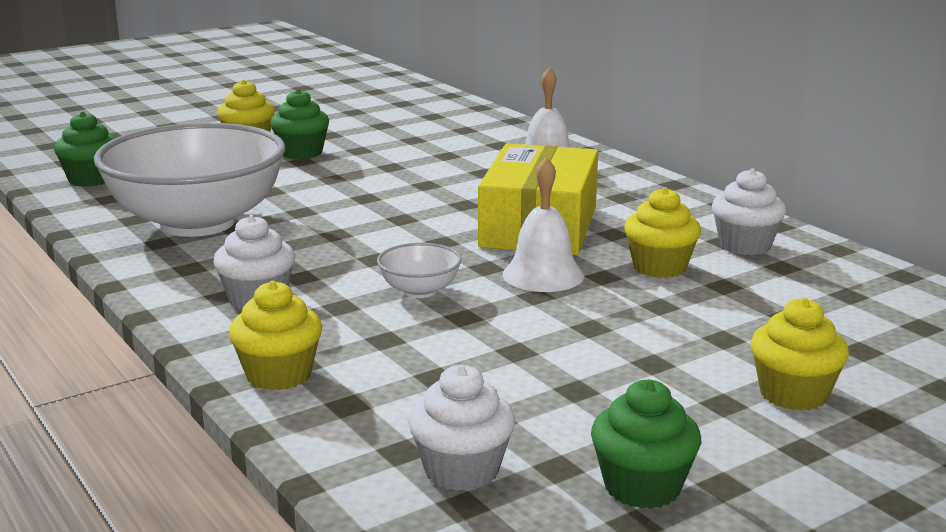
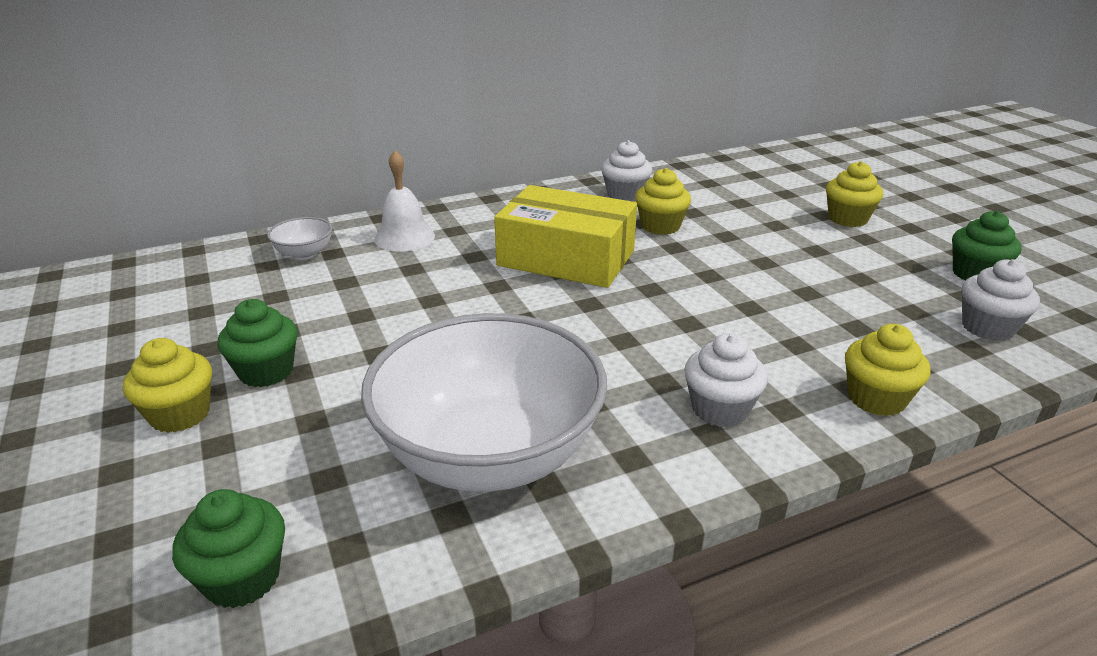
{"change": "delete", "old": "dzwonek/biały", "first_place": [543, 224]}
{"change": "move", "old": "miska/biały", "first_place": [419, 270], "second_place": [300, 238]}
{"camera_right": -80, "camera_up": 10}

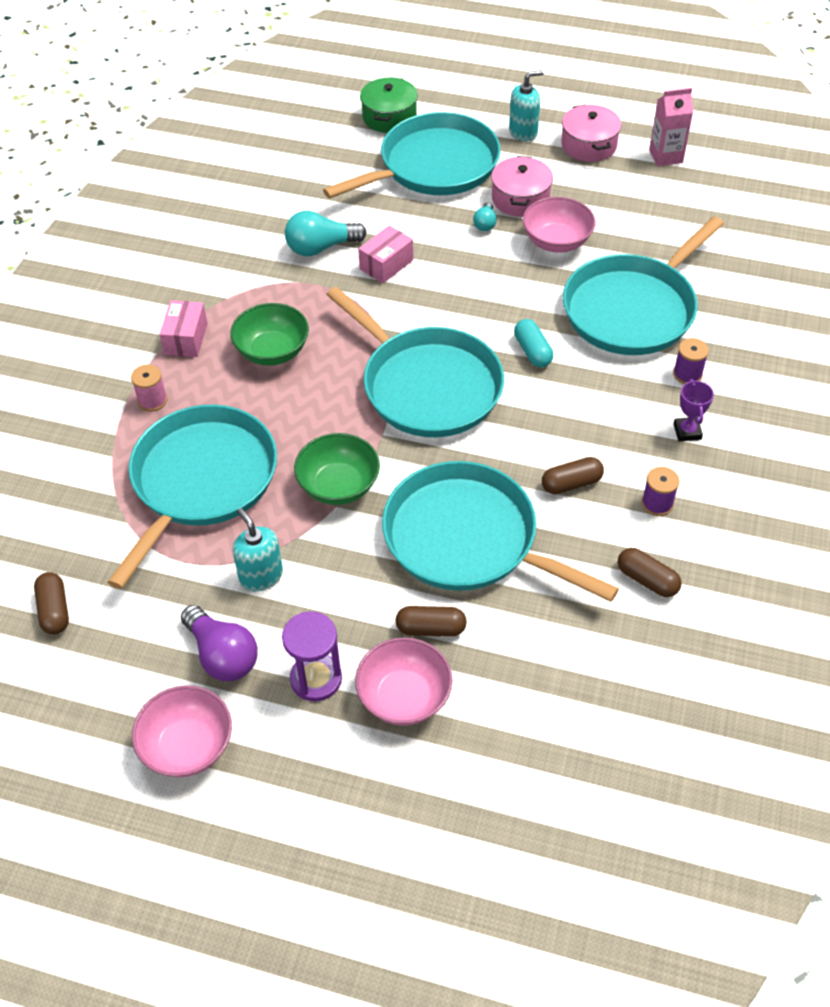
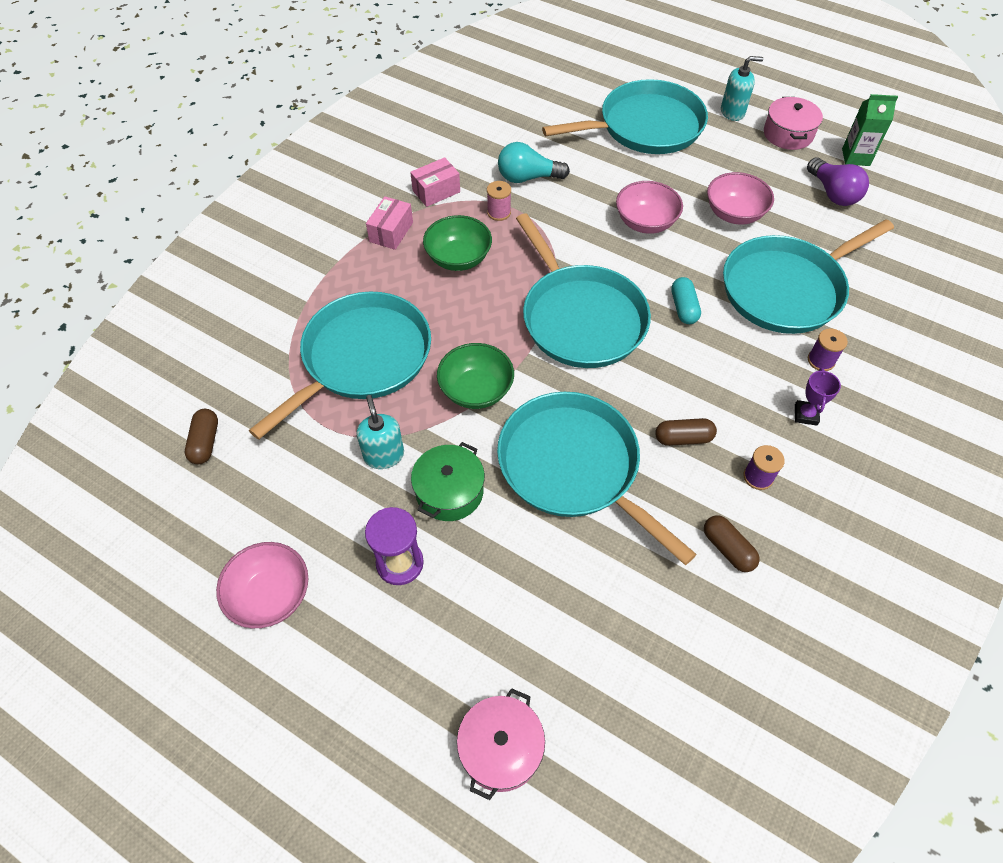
{"change": "move", "old": "garnek/zielony", "first_place": [389, 105], "second_place": [448, 481]}
{"change": "recolor", "old": "karton mleka/różowy", "new": "karton mleka/zielony", "first_place": [671, 127], "second_place": [870, 130]}
{"change": "move", "old": "garnek/różowy", "first_place": [522, 186], "second_place": [501, 744]}
{"change": "delete", "old": "żarówka/turkusowy", "first_place": [485, 216]}
{"change": "move", "old": "pudełko/różowy", "first_place": [385, 254], "second_place": [435, 182]}
{"change": "move", "old": "szpulka/różowy", "first_place": [149, 388], "second_place": [499, 201]}
{"change": "move", "old": "żarówka/fioletowy", "first_place": [219, 643], "second_place": [838, 181]}
{"change": "delete", "old": "kapsułka/brązowy", "first_place": [431, 621]}
{"change": "move", "old": "miska/różowy", "first_place": [403, 681], "second_place": [649, 207]}
{"camera_right": 15, "camera_up": 5}

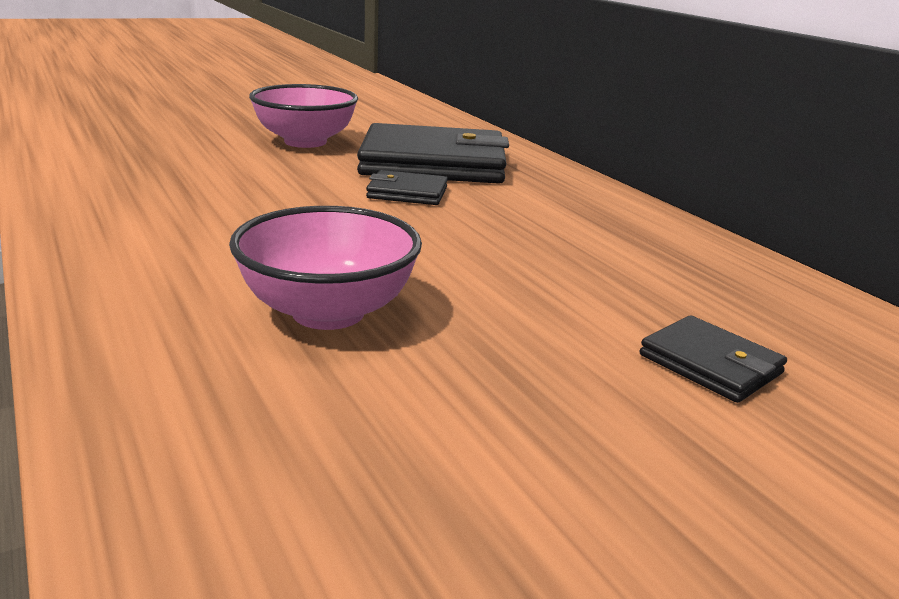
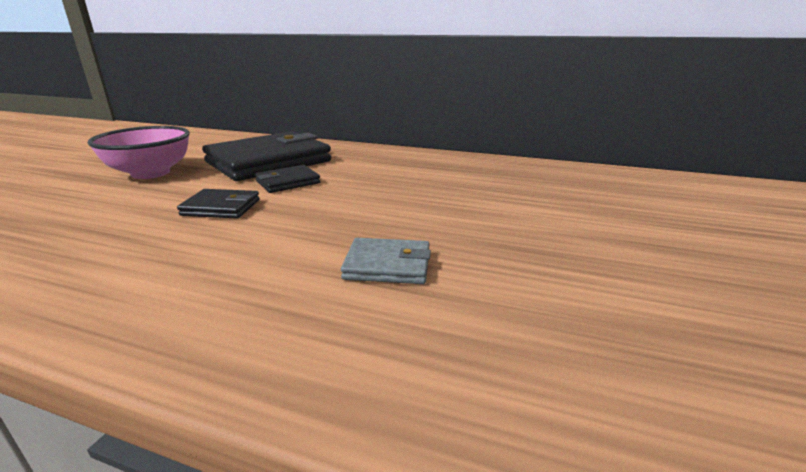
{"change": "replace", "old": "miska/różowy", "new": "portfel/szary", "first_place": [325, 268], "second_place": [386, 261]}
{"change": "move", "old": "portfel/czarny", "first_place": [713, 359], "second_place": [218, 203]}
{"camera_right": -40, "camera_up": 0}

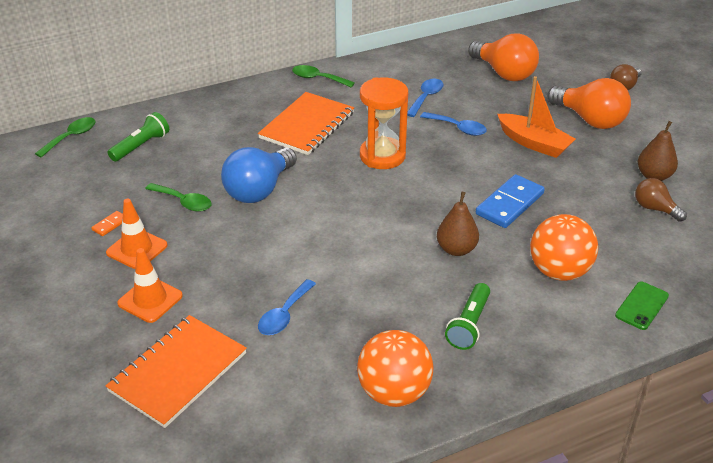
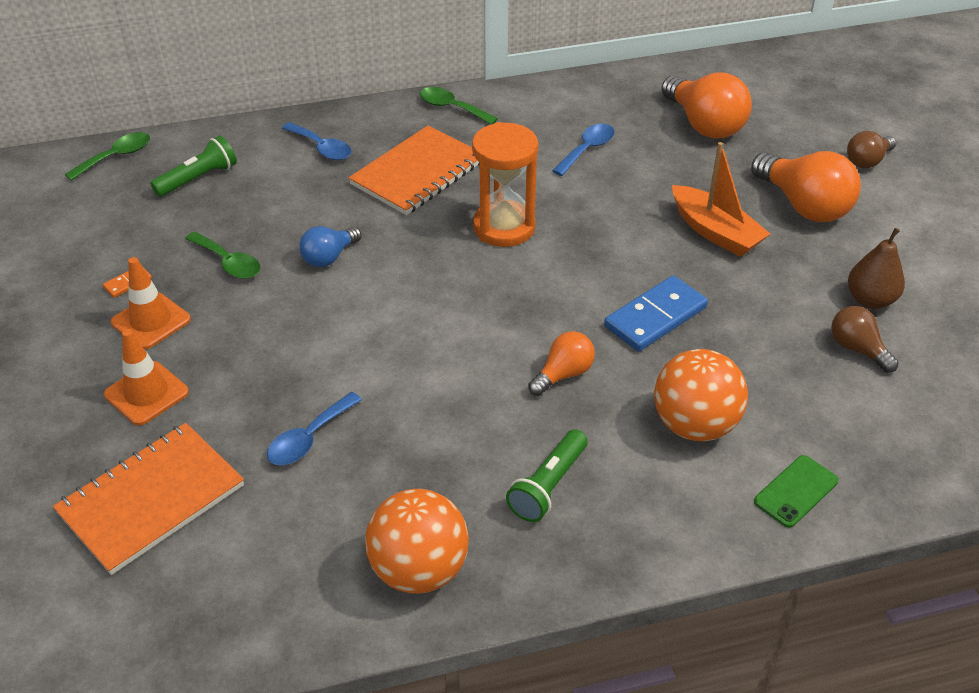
{"change": "move", "old": "łyżka/niebieski", "first_place": [453, 124], "second_place": [317, 141]}
{"change": "resize", "old": "żarówka/niebieski", "first_place": [259, 175], "second_place": [330, 246], "factor": 0.56}
{"change": "replace", "old": "gruszka/brązowy", "new": "żarówka/pomarańczowy", "first_place": [458, 224], "second_place": [561, 363]}
{"camera_right": 10, "camera_up": 5}

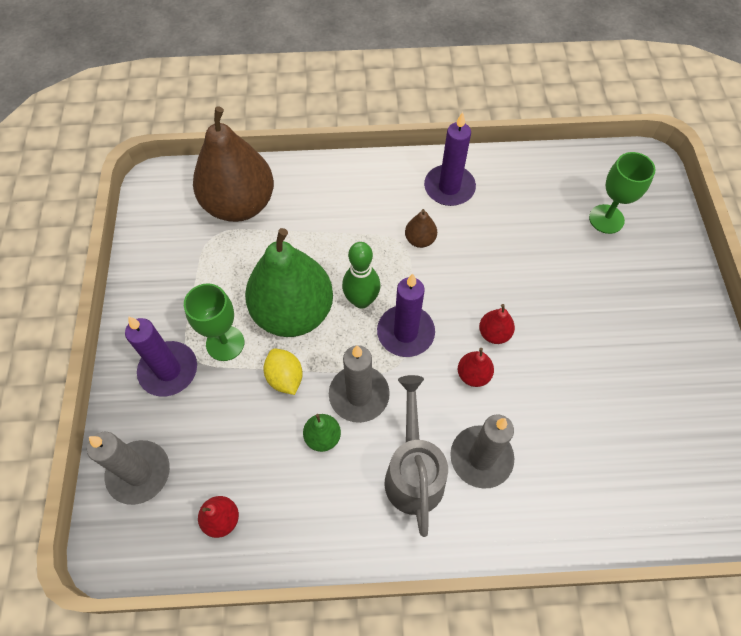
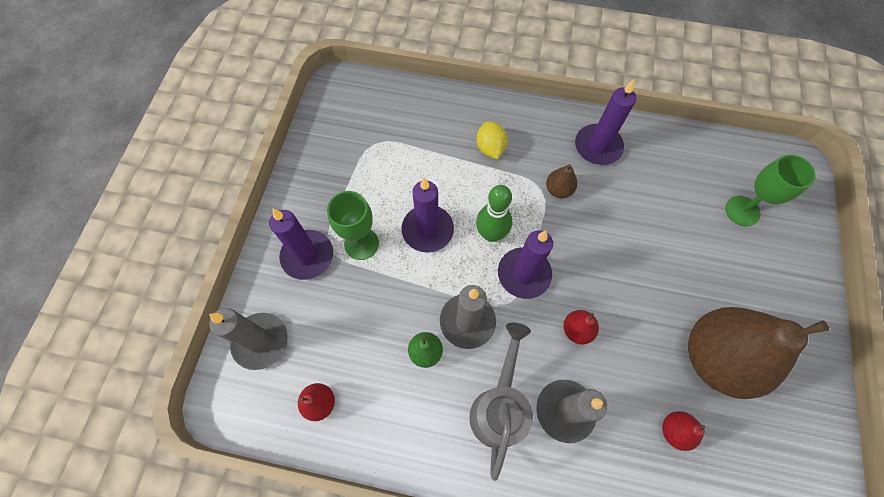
{"change": "move", "old": "gruszka/brązowy", "first_place": [233, 164], "second_place": [758, 353]}
{"change": "replace", "old": "gruszka/zielony", "new": "świeca/fioletowy", "first_place": [289, 282], "second_place": [427, 215]}
{"change": "move", "old": "gruszka/czerwony", "first_place": [497, 324], "second_place": [683, 431]}
{"change": "move", "old": "cytryna/żółty", "first_place": [283, 372], "second_place": [492, 140]}
{"camera_right": 15, "camera_up": 5}

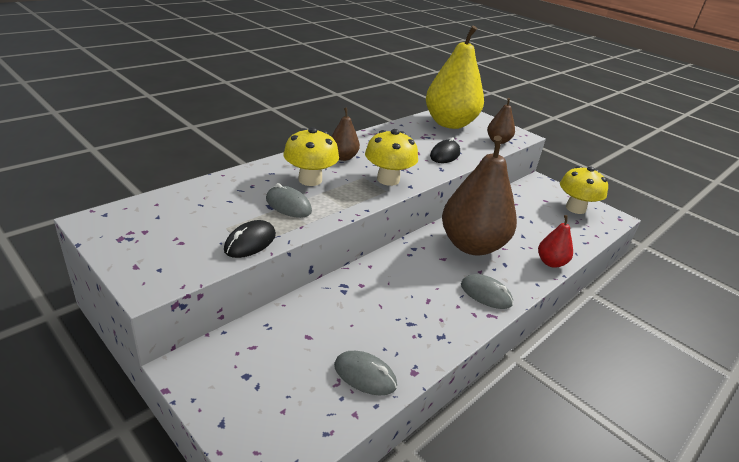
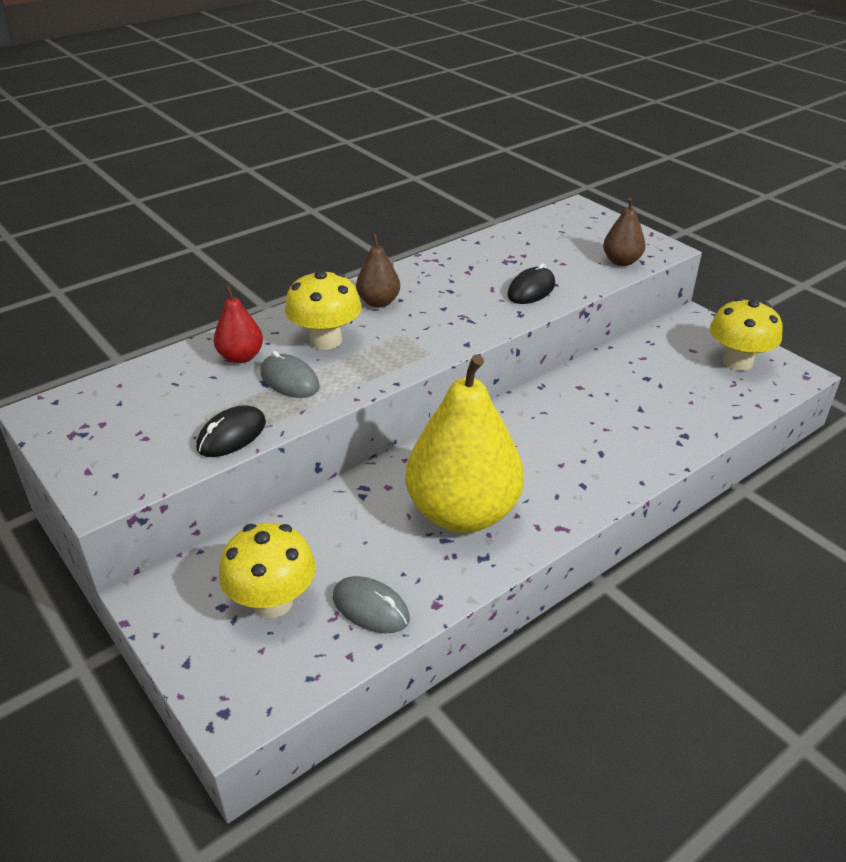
{"change": "move", "old": "gruszka/żółty", "first_place": [455, 77], "second_place": [465, 443]}
{"change": "move", "old": "grzyb/żółty", "first_place": [391, 157], "second_place": [267, 570]}
{"change": "delete", "old": "gruszka/brązowy", "first_place": [479, 195]}
{"change": "move", "old": "gruszka/czerwony", "first_place": [555, 241], "second_place": [238, 324]}
{"change": "delete", "old": "myszka/szary", "first_place": [487, 291]}
{"camera_right": 10, "camera_up": 5}

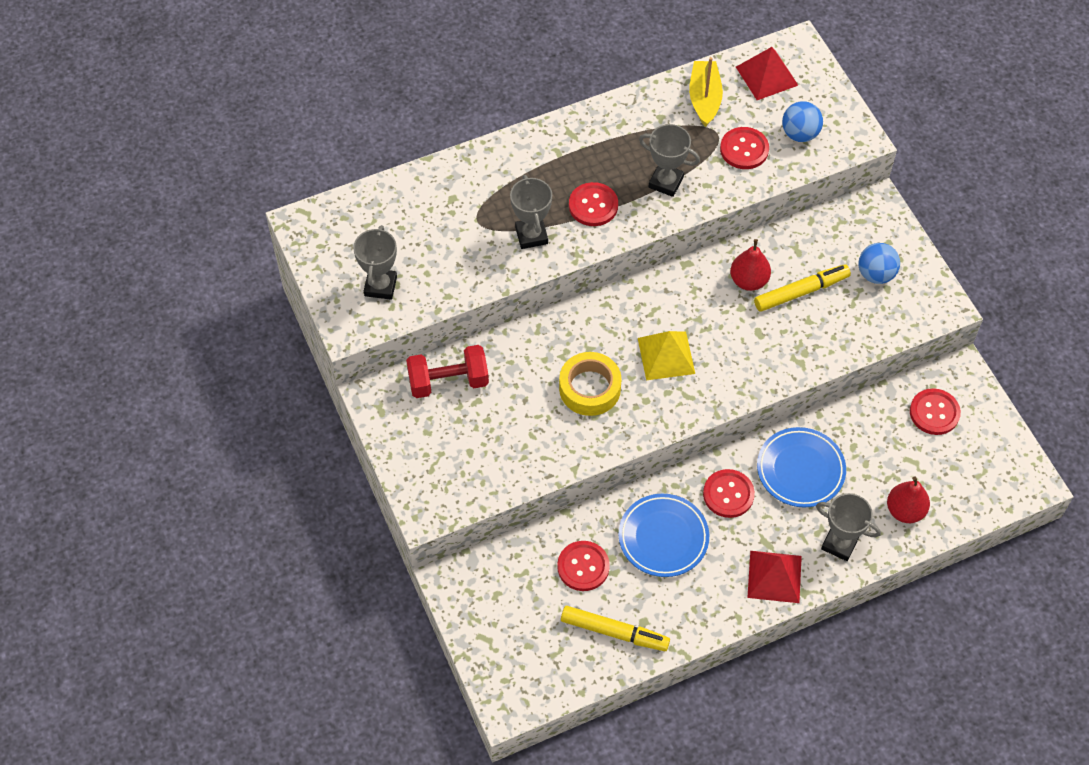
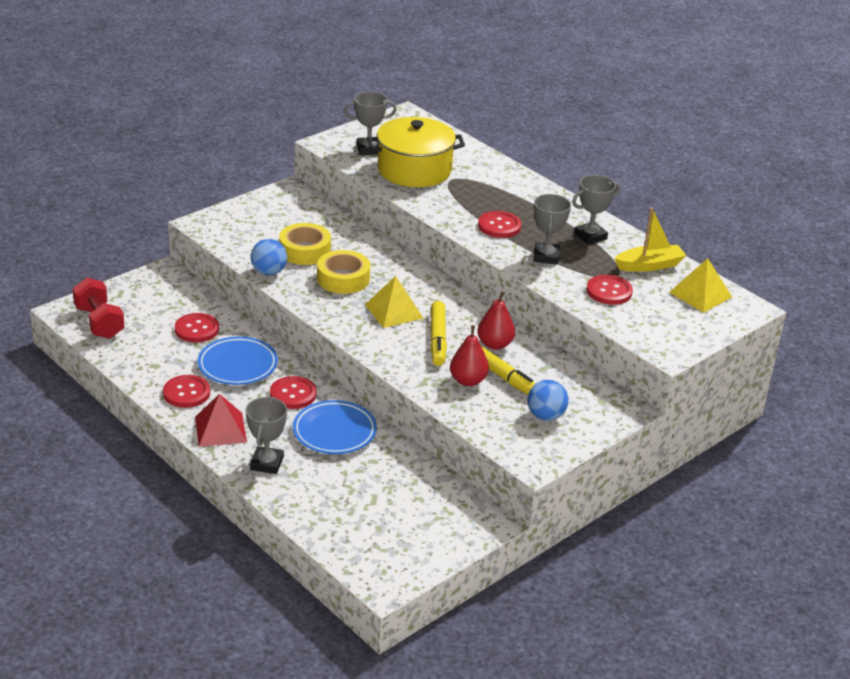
{"change": "recolor", "old": "piramida/czerwony", "new": "piramida/żółty", "first_place": [767, 73], "second_place": [700, 285]}
{"change": "move", "old": "piłka/niebieski", "first_place": [802, 121], "second_place": [269, 257]}
{"change": "move", "old": "puchar/szary", "first_place": [531, 212], "second_place": [596, 210]}
{"change": "move", "old": "hantel/czerwony", "first_place": [447, 371], "second_place": [98, 308]}
{"change": "move", "old": "guzik/czerwony", "first_place": [935, 411], "second_place": [186, 391]}
{"change": "move", "old": "gruszka/czerwony", "first_place": [908, 499], "second_place": [469, 355]}
{"change": "move", "old": "flamaster/żółty", "first_place": [615, 628], "second_place": [438, 333]}
{"change": "insert", "new": "garnek/żółty", "second_place": [416, 152]}
{"change": "insert", "new": "taśma klejąca/żółty", "second_place": [305, 244]}
{"camera_right": 70, "camera_up": -25}

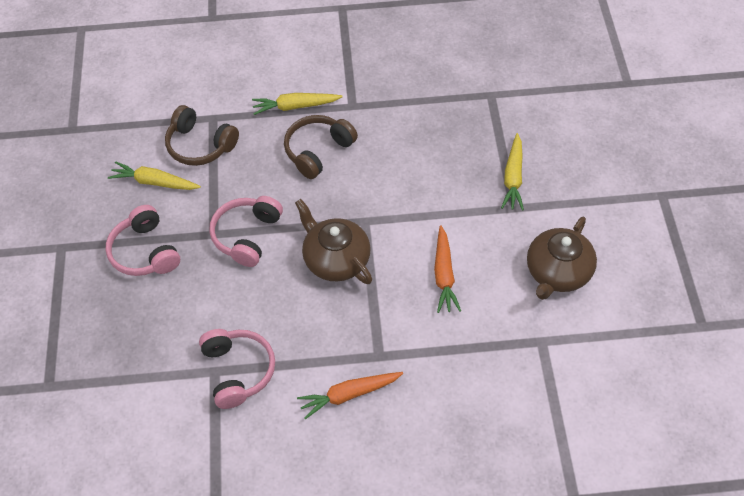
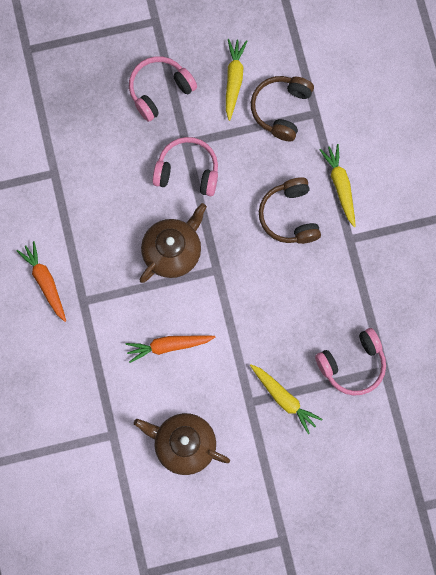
{"change": "rotate", "old": "słuchawki/brązowy", "first_place": [321, 147], "second_place": [290, 210], "degrees": -135}
{"change": "rotate", "old": "marchewka/żółty", "first_place": [512, 171], "second_place": [286, 399], "degrees": -135}
{"change": "move", "old": "słuchawki/różowy", "first_place": [237, 369], "second_place": [350, 362]}
{"camera_right": 80, "camera_up": 20}

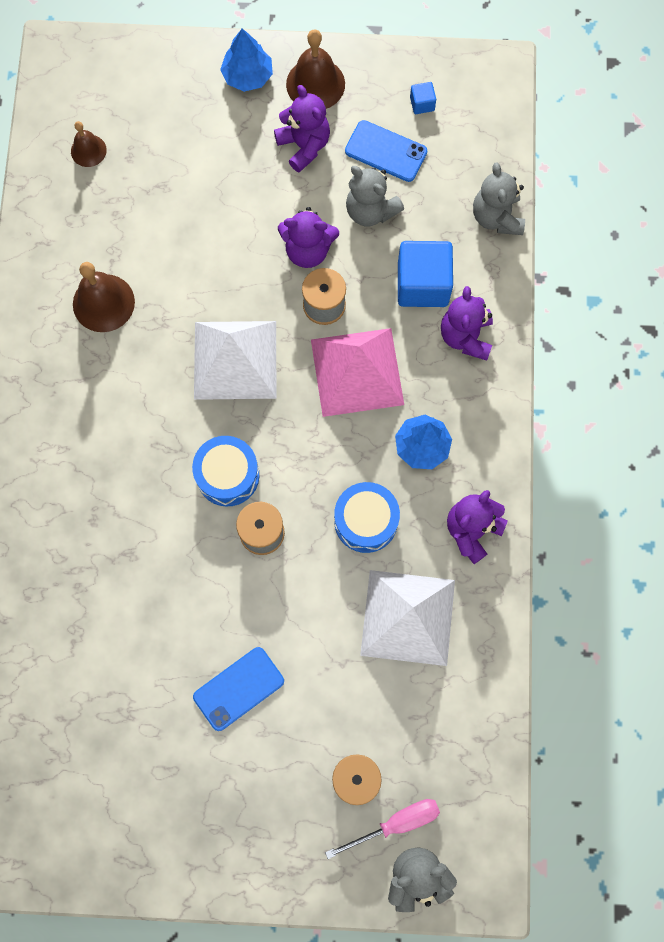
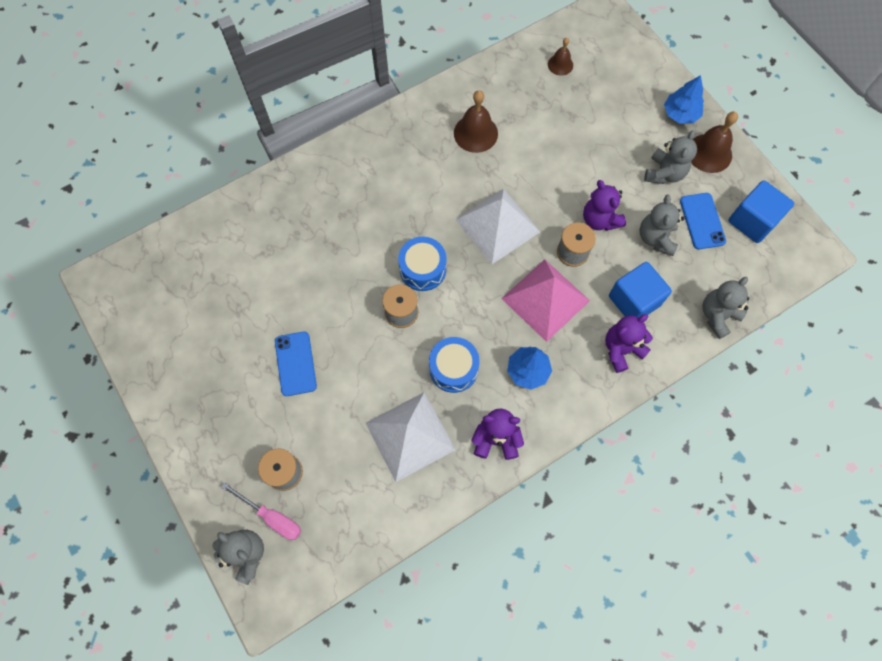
{"change": "resize", "old": "sześcian/niebieski", "first_place": [423, 98], "second_place": [761, 211], "factor": 2.25}
{"change": "recolor", "old": "miś/fioletowy", "new": "miś/szary", "first_place": [302, 128], "second_place": [670, 157]}
{"change": "rotate", "old": "telefon/niebieski", "first_place": [238, 689], "second_place": [296, 363], "degrees": 60}
{"camera_right": 55, "camera_up": -5}

